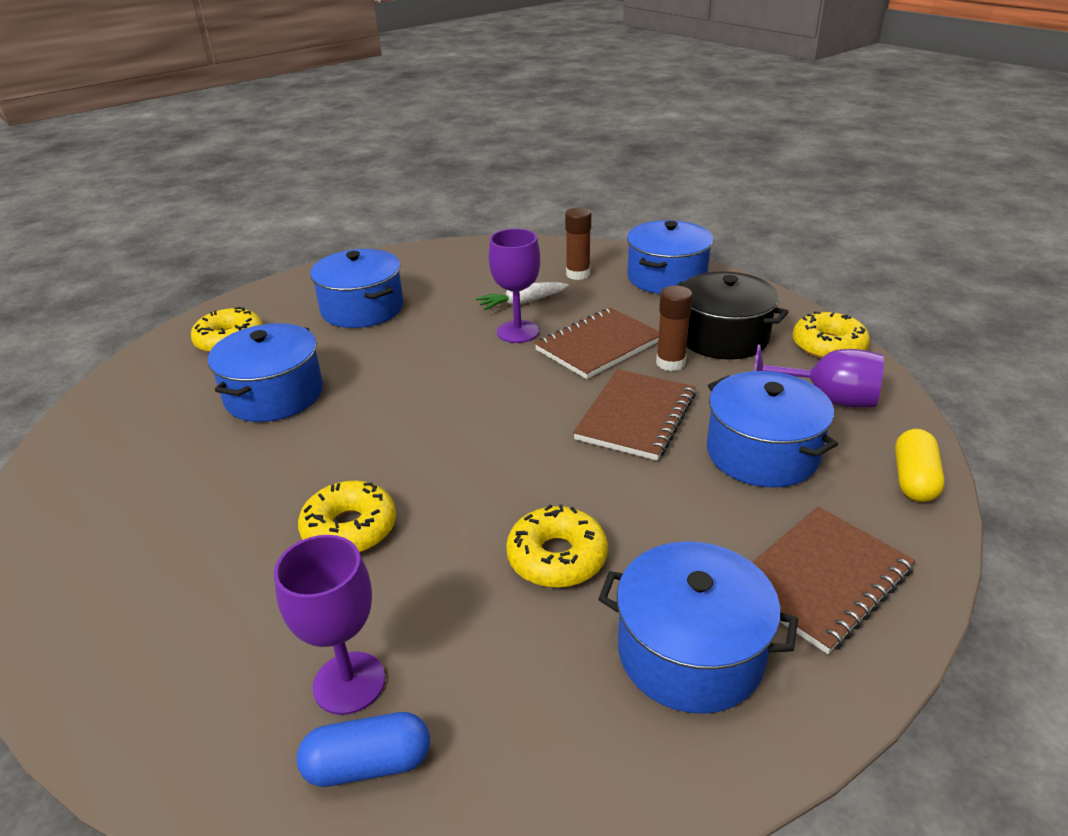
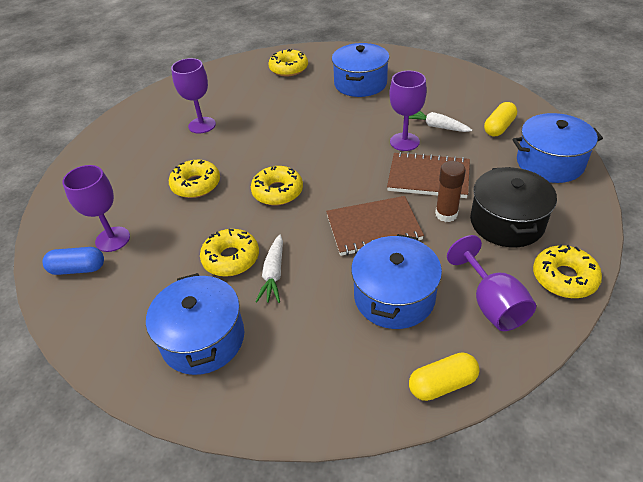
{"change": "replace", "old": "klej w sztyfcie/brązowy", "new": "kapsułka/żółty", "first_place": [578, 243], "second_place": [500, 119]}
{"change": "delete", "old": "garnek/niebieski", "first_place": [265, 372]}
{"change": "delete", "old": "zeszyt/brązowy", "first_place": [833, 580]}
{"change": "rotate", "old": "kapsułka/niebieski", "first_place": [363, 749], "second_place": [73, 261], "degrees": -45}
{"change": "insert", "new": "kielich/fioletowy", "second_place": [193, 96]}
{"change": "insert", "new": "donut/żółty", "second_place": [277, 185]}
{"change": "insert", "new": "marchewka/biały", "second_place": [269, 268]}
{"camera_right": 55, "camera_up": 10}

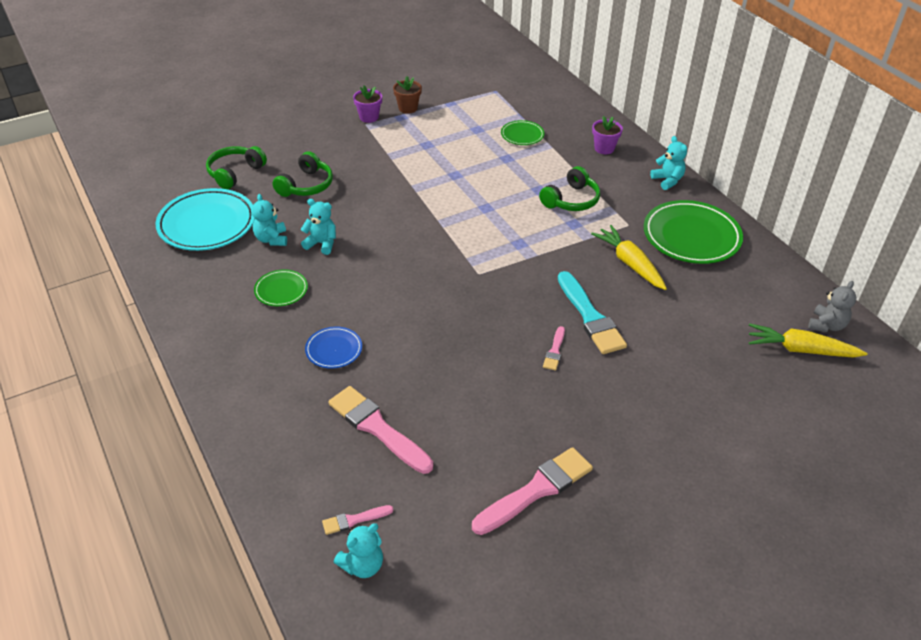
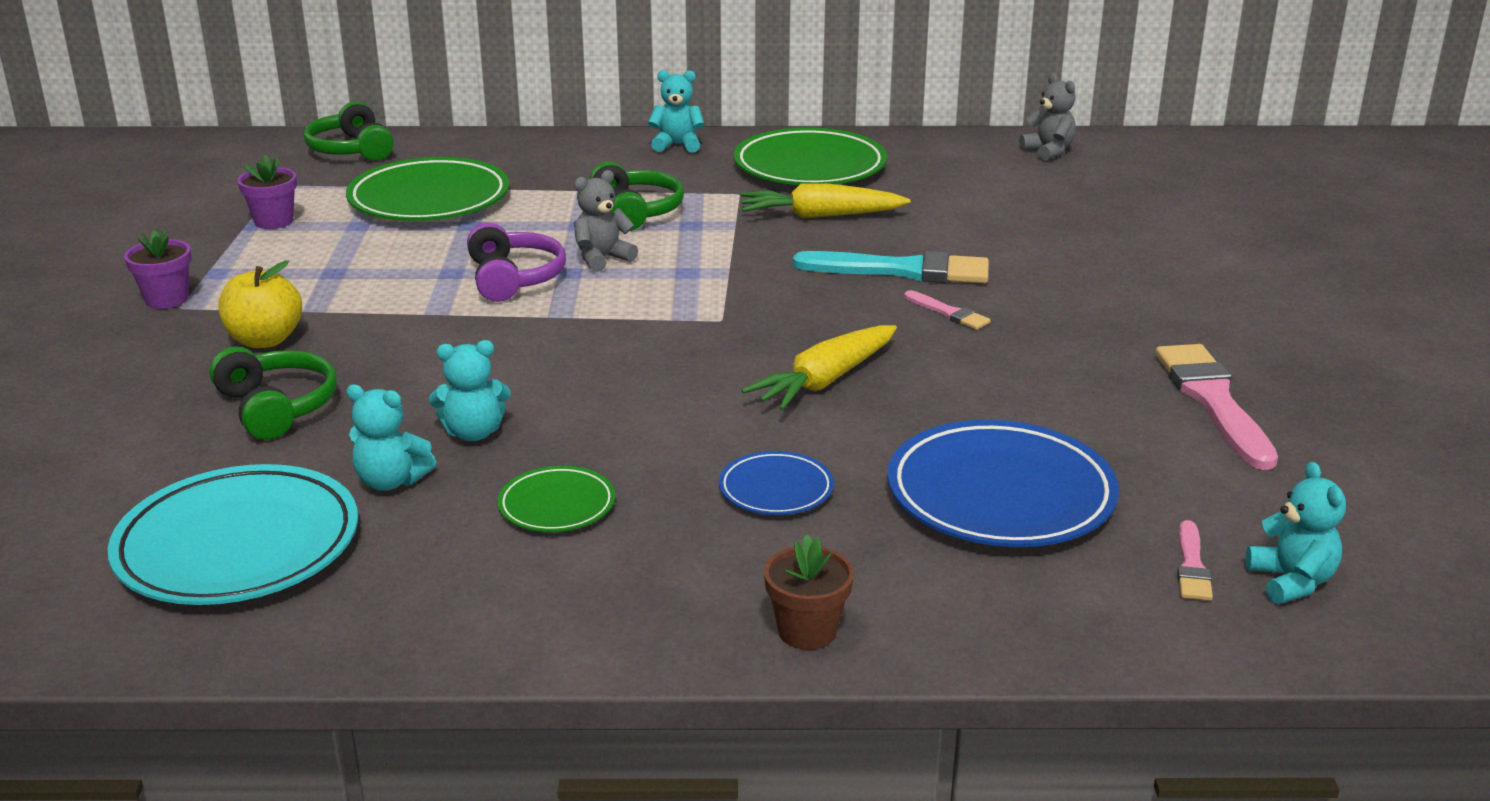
{"change": "move", "old": "doniczka/brązowy", "first_place": [407, 95], "second_place": [809, 592]}
{"change": "move", "old": "doniczka/fioletowy", "first_place": [607, 135], "second_place": [267, 192]}
{"change": "resize", "old": "talerz/zielony", "first_place": [522, 132], "second_place": [427, 189], "factor": 1.97}
{"change": "move", "old": "słuchawki/zielony", "first_place": [236, 168], "second_place": [349, 131]}
{"change": "rotate", "old": "miś/turkusowy", "first_place": [318, 227], "second_place": [470, 390], "degrees": -150}
{"change": "move", "old": "marchewka/żółty", "first_place": [808, 340], "second_place": [819, 368]}
{"change": "replace", "old": "pędzel/różowy", "new": "talerz/niebieski", "first_place": [380, 430], "second_place": [1003, 483]}
{"change": "insert", "new": "miś/szary", "second_place": [606, 221]}
{"change": "insert", "new": "słuchawki/fioletowy", "second_place": [516, 262]}
{"change": "insert", "new": "jabłko/żółty", "second_place": [260, 304]}
{"camera_right": -60, "camera_up": -15}

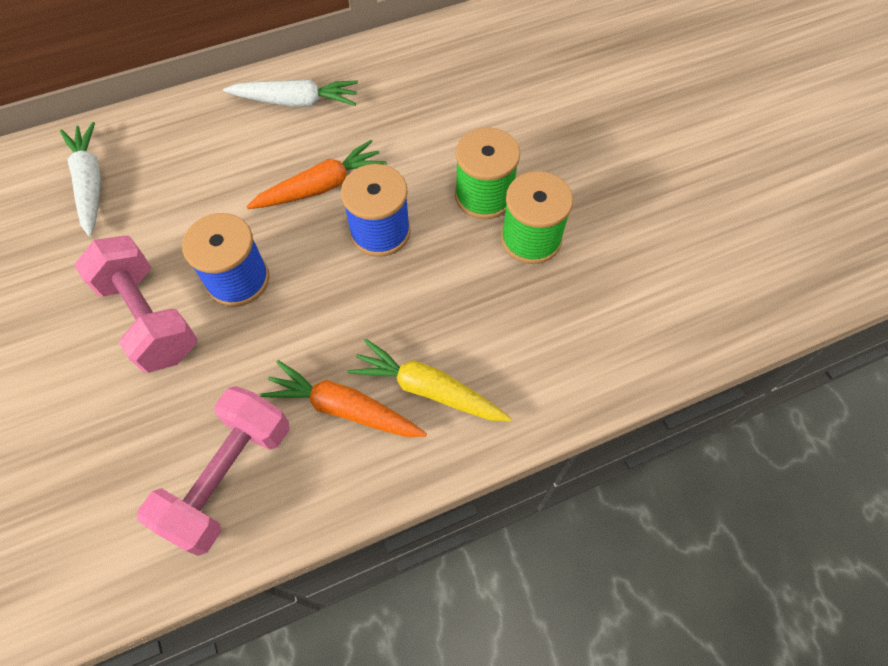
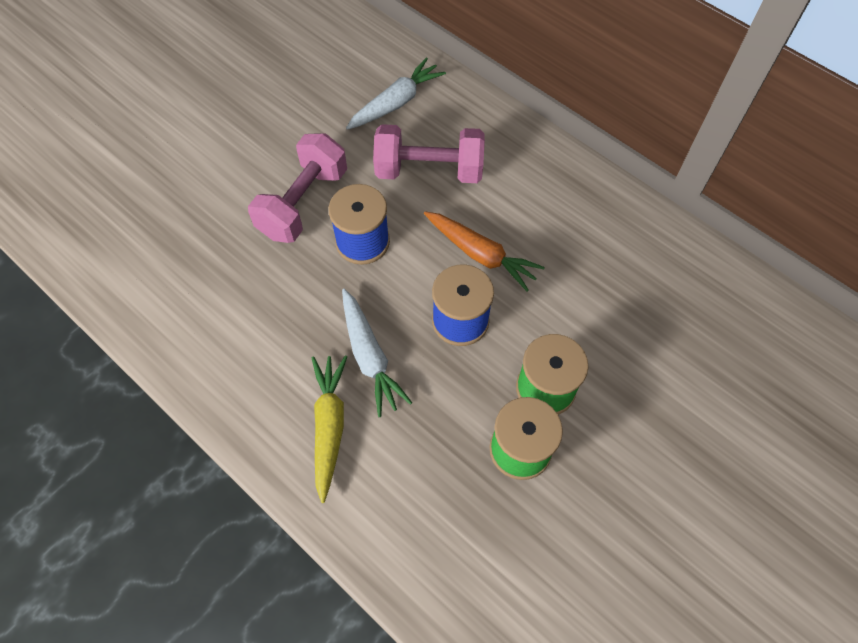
{"change": "move", "old": "marchewka/biały", "first_place": [290, 93], "second_place": [377, 352]}
{"change": "delete", "old": "marchewka/pomarańczowy", "first_place": [343, 398]}
{"change": "move", "old": "hantel/różowy", "first_place": [213, 471], "second_place": [429, 153]}
{"camera_right": 65, "camera_up": 0}

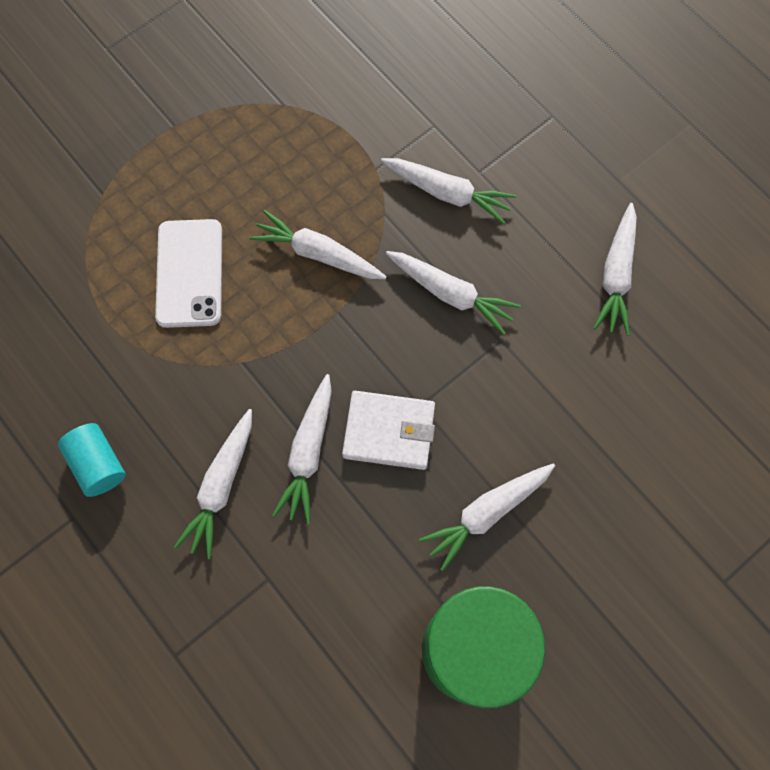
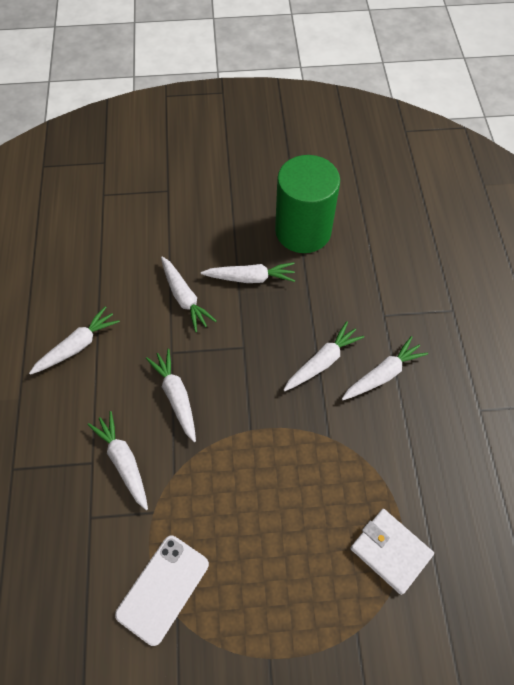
{"change": "move", "old": "marchewka/biały", "first_place": [318, 244], "second_place": [188, 294]}
{"change": "move", "old": "telefon/biały", "first_place": [188, 273], "second_place": [162, 591]}
{"change": "move", "old": "portfel/biały", "first_place": [388, 430], "second_place": [392, 552]}
{"change": "delete", "old": "walec/turkusowy", "first_place": [92, 460]}
{"camera_right": -145, "camera_up": -10}

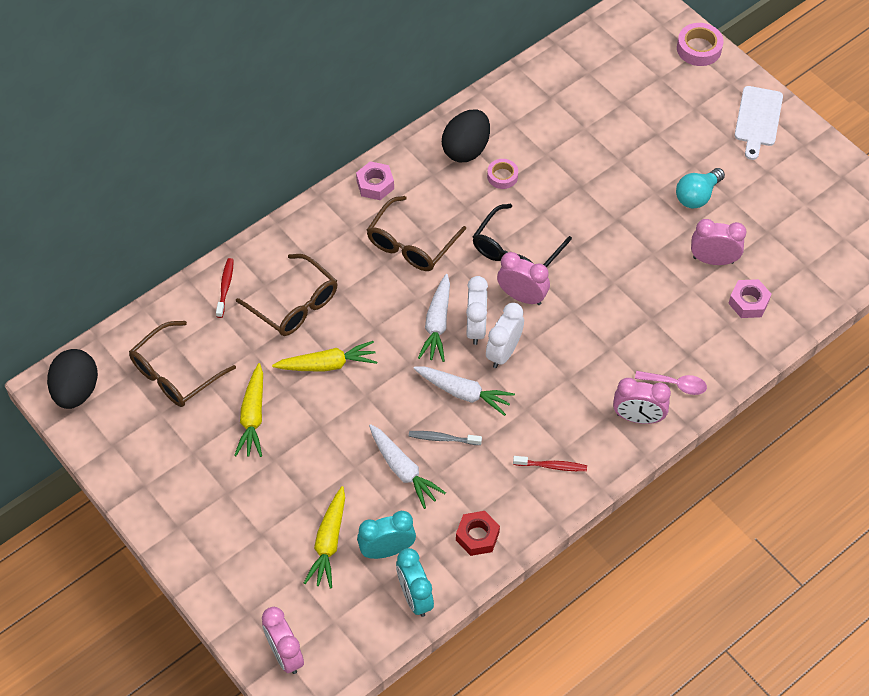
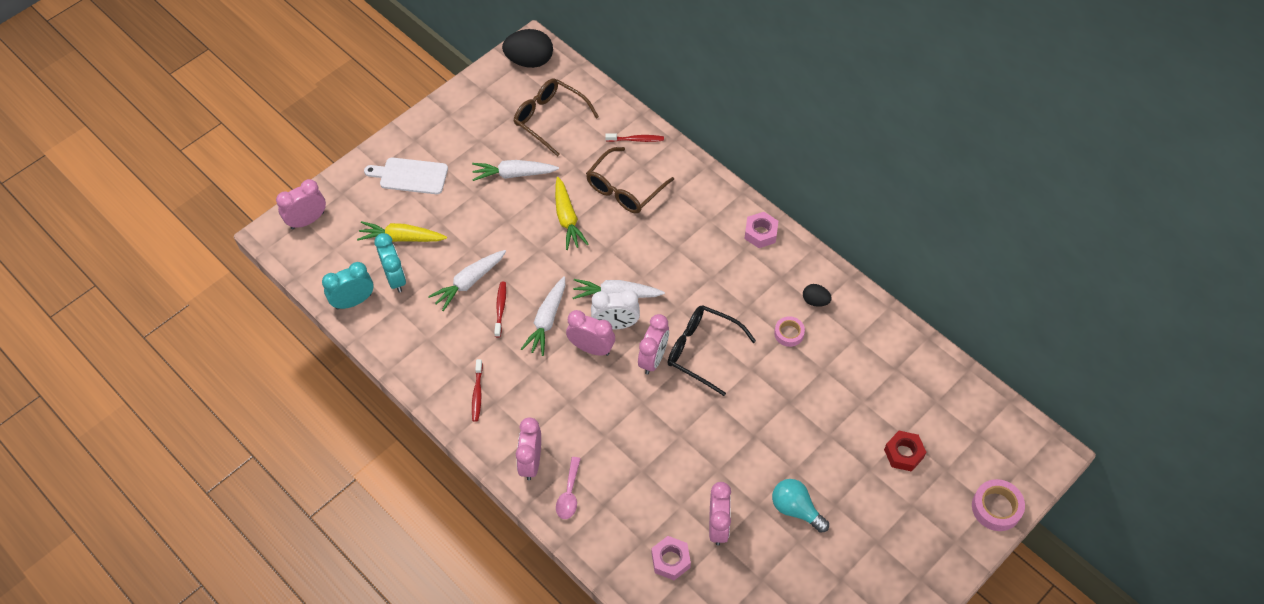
{"change": "move", "old": "deska do krojenia/biały", "first_place": [758, 123], "second_place": [406, 175]}
{"change": "resize", "old": "jajko/czarny", "first_place": [466, 135], "second_place": [817, 295], "factor": 0.52}
{"change": "delete", "old": "okulary/brązowy", "first_place": [416, 233]}
{"change": "recolor", "old": "budzik/biały", "new": "budzik/różowy", "first_place": [505, 335], "second_place": [590, 333]}
{"change": "recolor", "old": "marchewka/żółty", "new": "marchewka/biały", "first_place": [248, 410], "second_place": [515, 170]}
{"change": "recolor", "old": "szczoteczka do zębów/szary", "new": "szczoteczka do zębów/czerwony", "first_place": [445, 438], "second_place": [500, 310]}
{"change": "move", "old": "nakrętka/czerwony", "first_place": [478, 533], "second_place": [905, 451]}
{"camera_right": 85, "camera_up": 0}

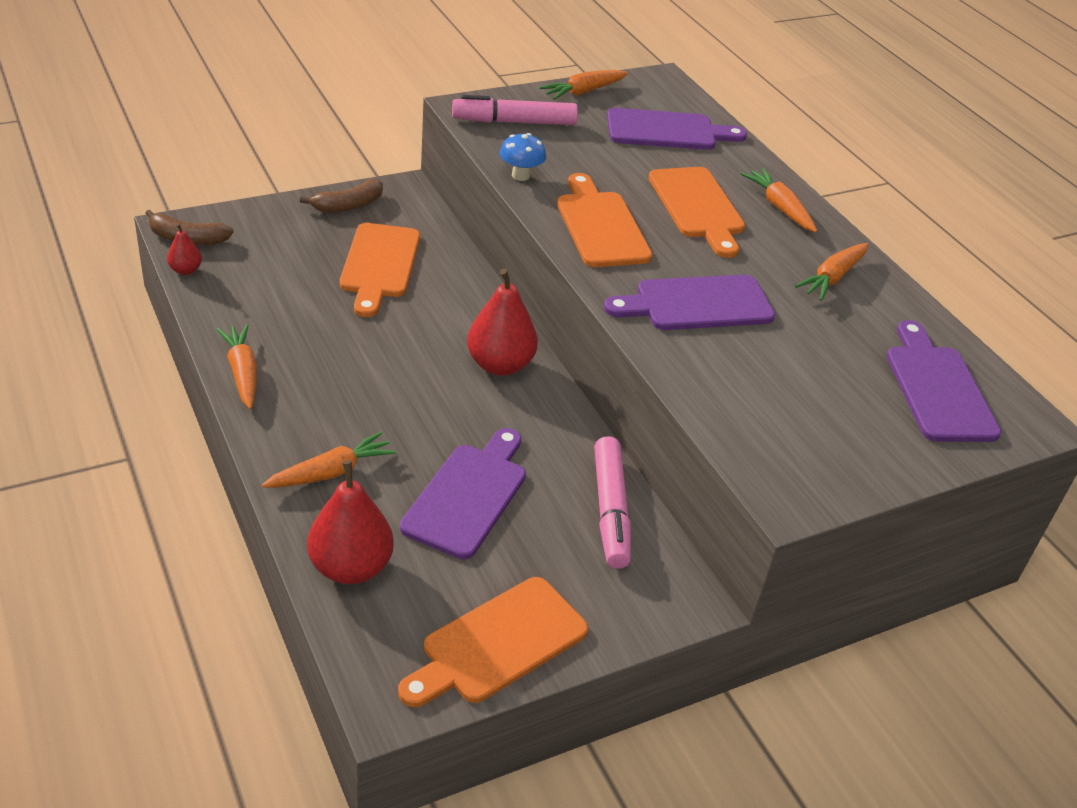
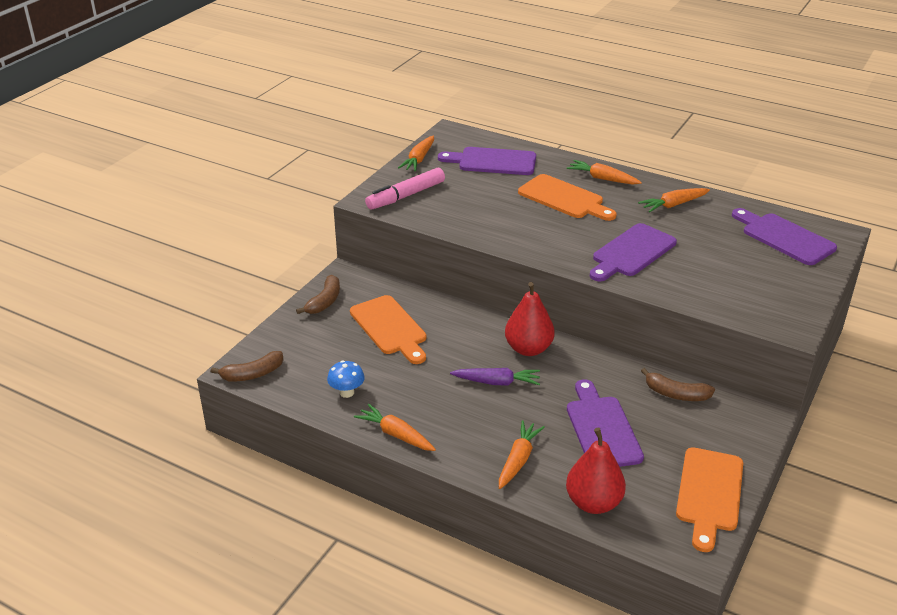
{"change": "rotate", "old": "deska do krojenia/fioletowy", "first_place": [677, 129], "second_place": [487, 161], "degrees": -135}
{"change": "move", "old": "grzyb/niebieski", "first_place": [523, 157], "second_place": [346, 379]}
{"change": "delete", "old": "deska do krojenia/pomarańczowy", "first_place": [604, 220]}
{"change": "delete", "old": "gruszka/czerwony", "first_place": [184, 249]}
{"change": "rotate", "old": "marchewka/pomarańczowy", "first_place": [831, 272], "second_place": [674, 200], "degrees": 60}
{"change": "replace", "old": "flamaster/różowy", "new": "banan/brązowy", "first_place": [612, 502], "second_place": [678, 384]}
{"change": "insert", "new": "marchewka/fioletowy", "second_place": [495, 377]}
{"camera_right": -30, "camera_up": -5}

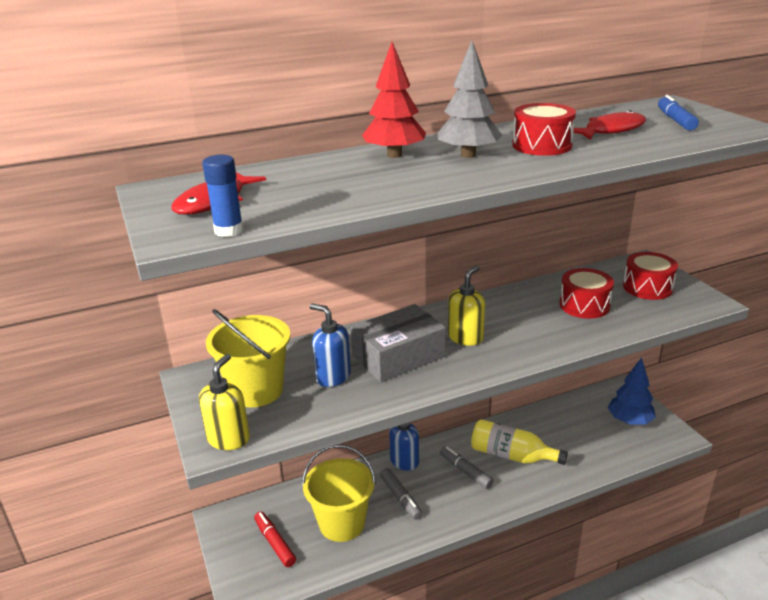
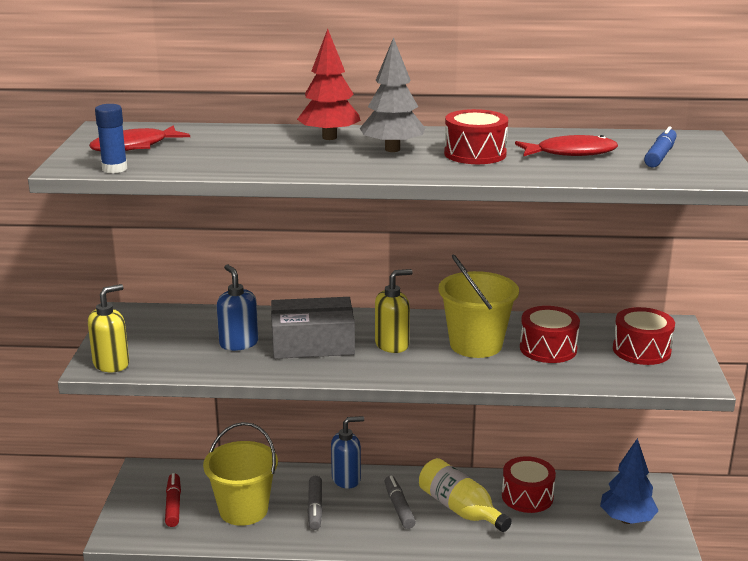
{"change": "move", "old": "wiadro/żółty", "first_place": [248, 358], "second_place": [479, 306]}
{"change": "insert", "new": "bęben/czerwony", "second_place": [529, 484]}
{"camera_right": 25, "camera_up": -5}

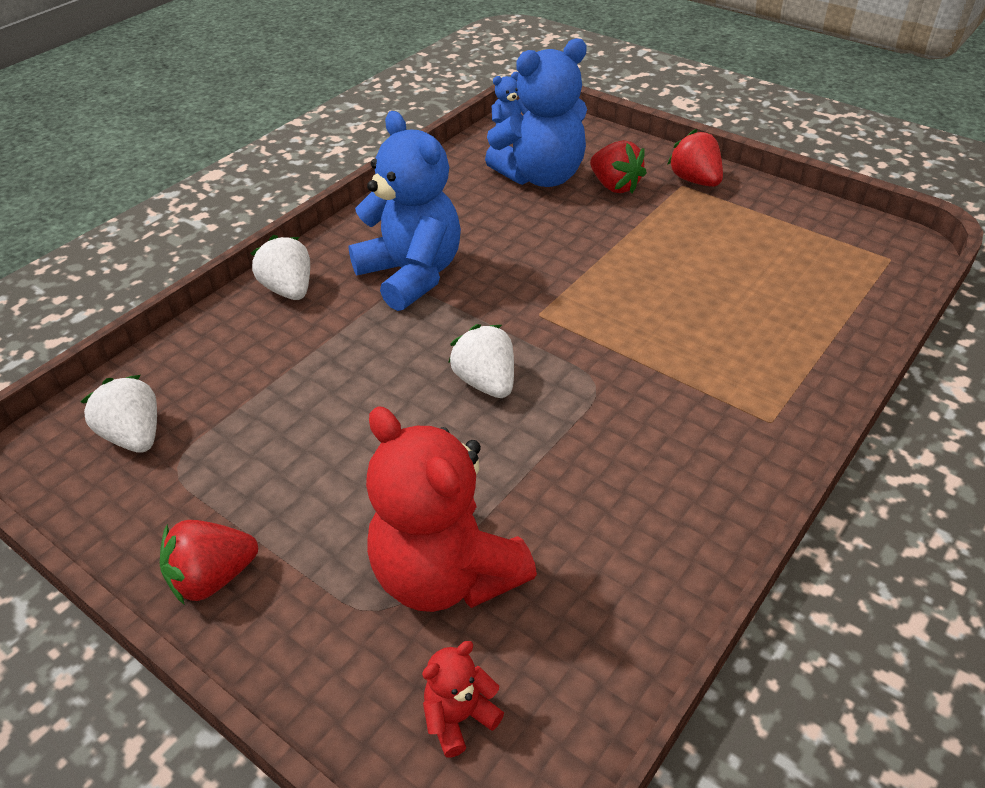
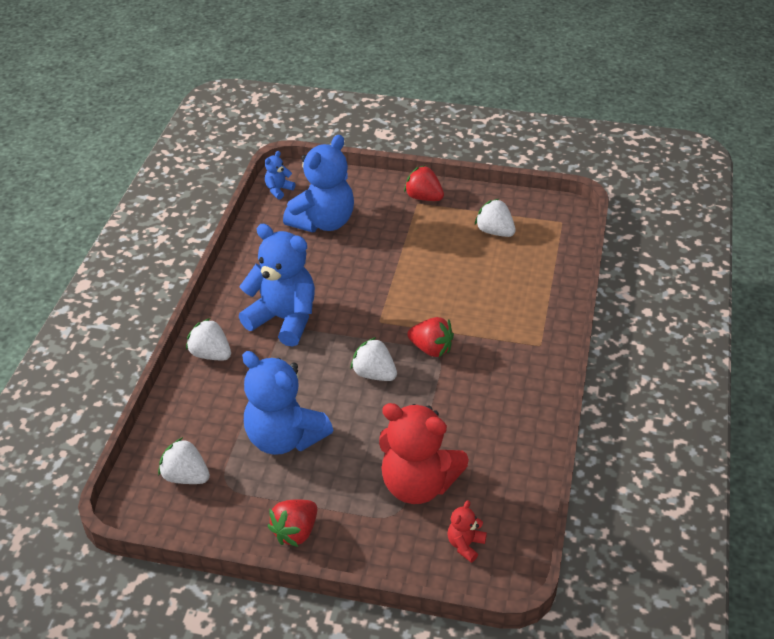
{"change": "move", "old": "truskawka/czerwony", "first_place": [618, 166], "second_place": [430, 337]}
{"change": "insert", "new": "truskawka/biały", "second_place": [495, 218]}
{"change": "insert", "new": "miś/niebieski", "second_place": [287, 403]}
{"camera_right": -25, "camera_up": 0}

